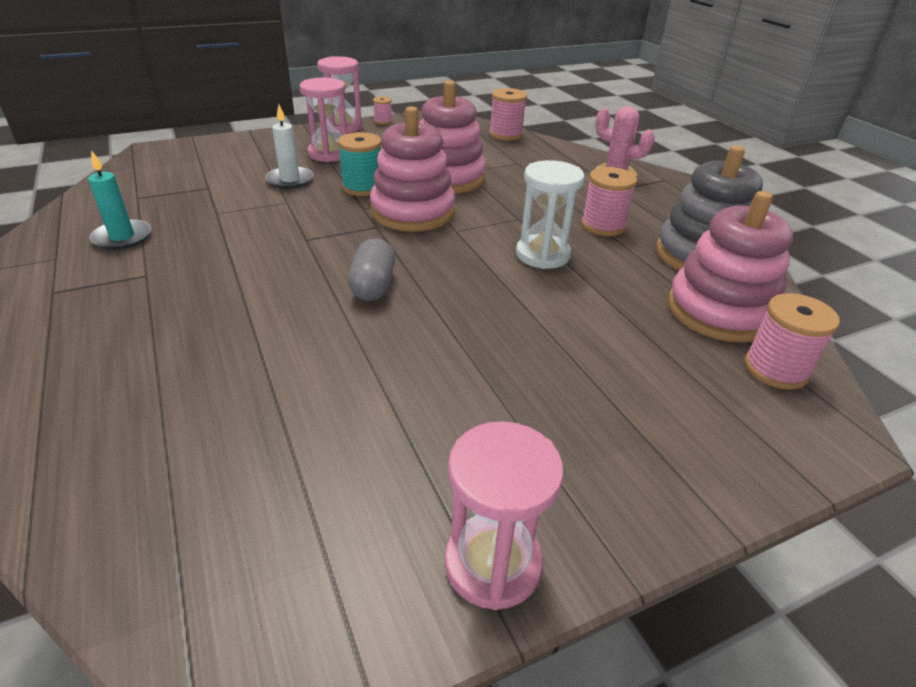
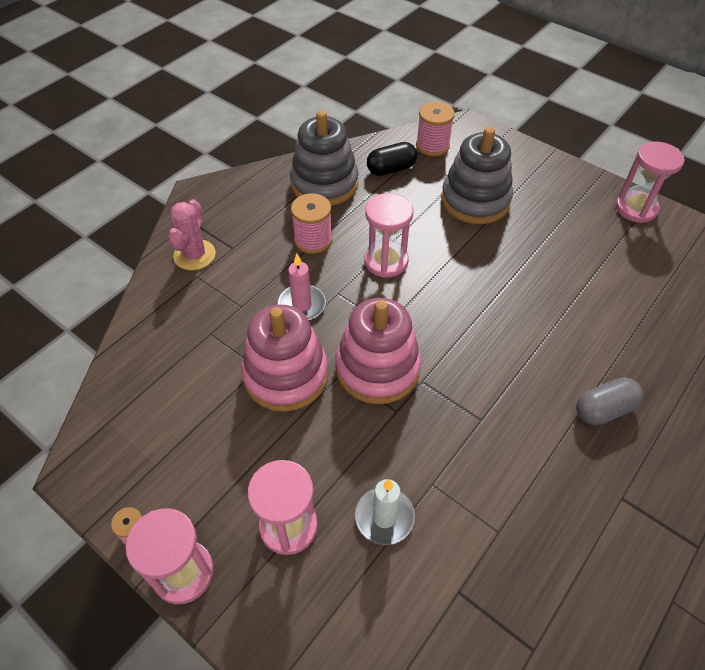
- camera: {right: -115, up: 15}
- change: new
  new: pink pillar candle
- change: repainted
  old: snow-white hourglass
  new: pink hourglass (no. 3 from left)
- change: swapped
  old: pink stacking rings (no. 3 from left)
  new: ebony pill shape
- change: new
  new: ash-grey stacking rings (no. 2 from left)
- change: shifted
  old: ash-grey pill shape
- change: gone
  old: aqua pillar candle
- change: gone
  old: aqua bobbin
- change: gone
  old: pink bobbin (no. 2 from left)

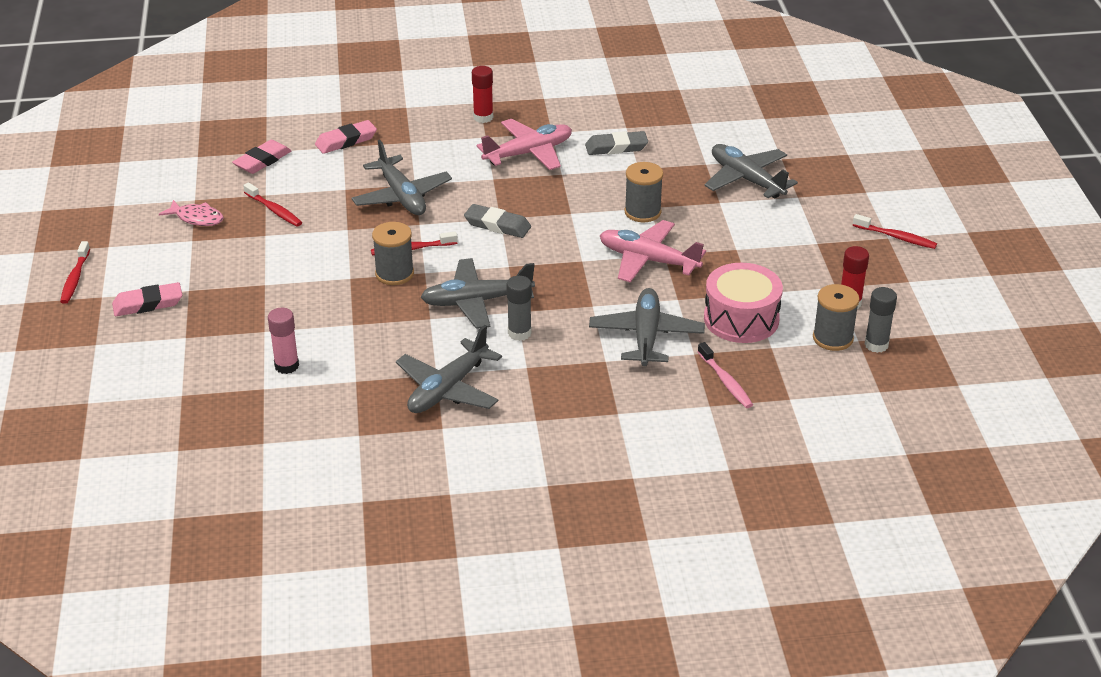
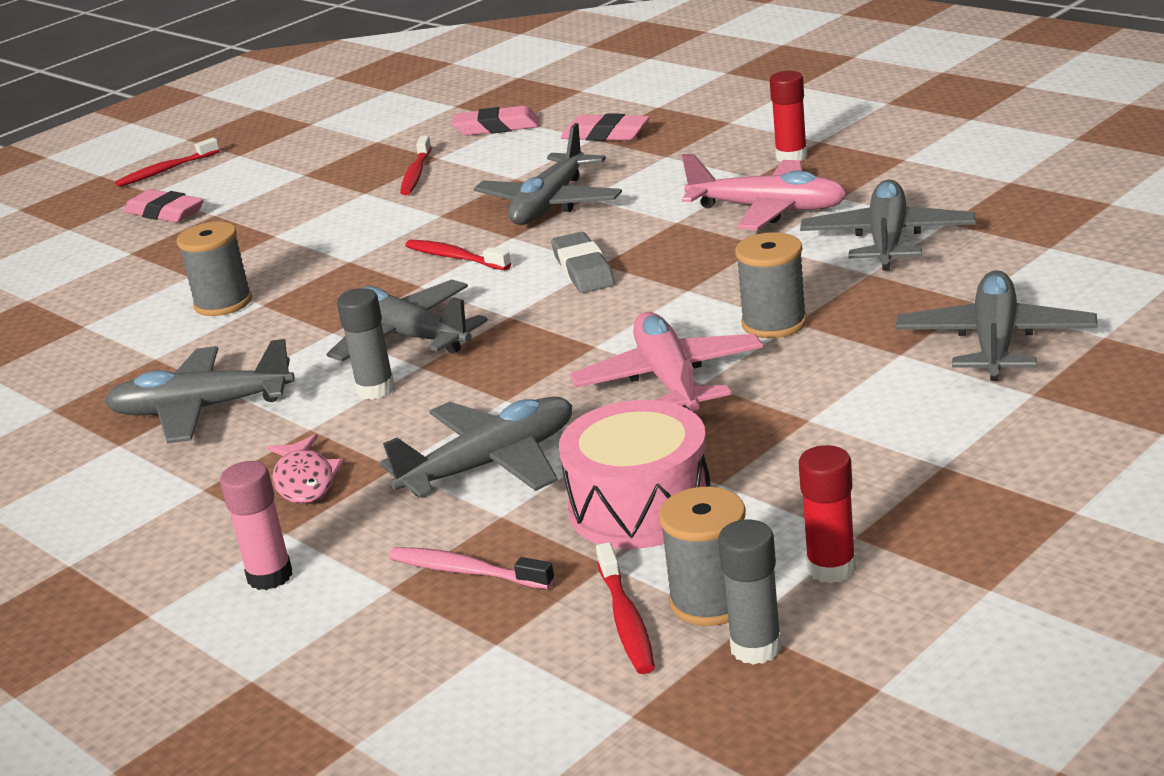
- camera: {right: 55, up: -10}
- change: shifted
  old: ash-grey bobbin (no. 1 from left)
- change: shifted
  old: pink stick of glue
- change: shifted
  old: pink fish figure
- change: rotated
  old: pink dental brush
  degrees: 90
- change: shifted
  old: scarlet dental brush (no. 4 from left)
- change: swapped
  old: ash-grey eraser (no. 2 from left)
  new: ash-grey aeroplane (no. 5 from left)

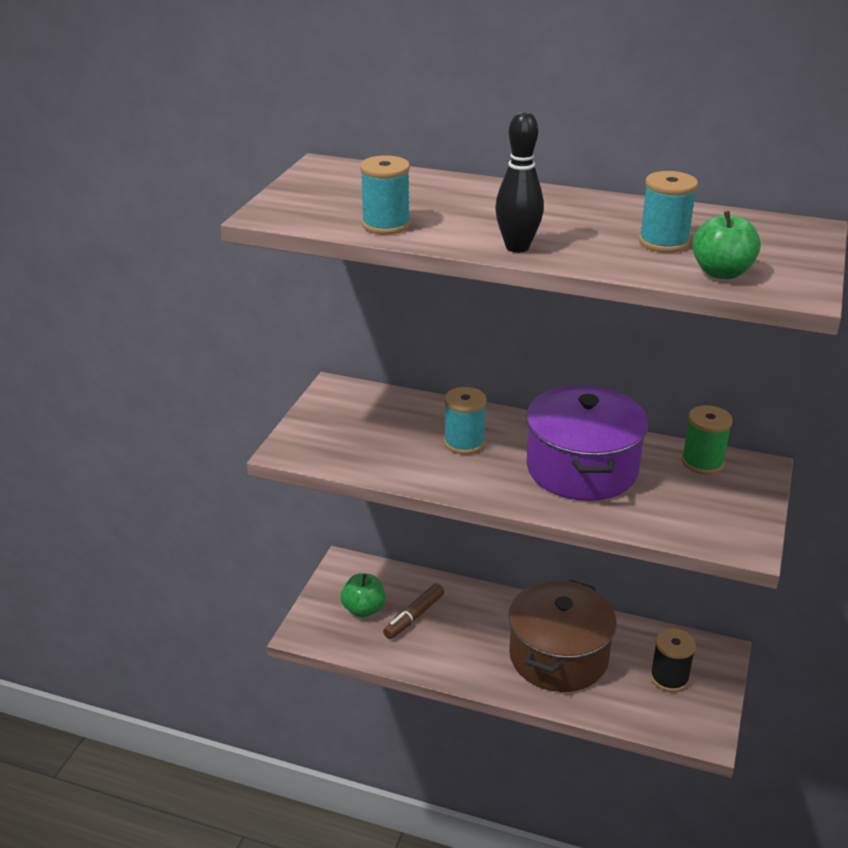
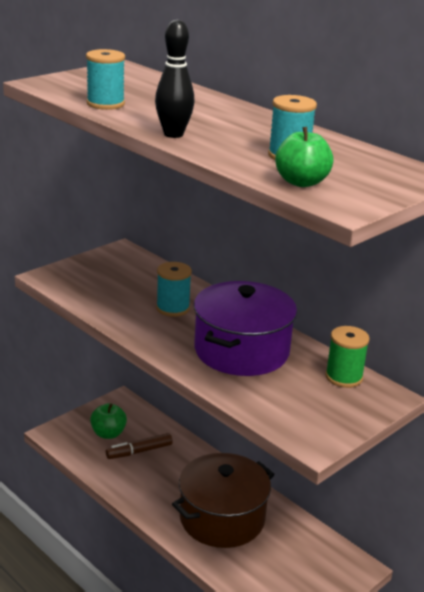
- camera: {right: 25, up: -5}
- change: gone
  old: ebony bobbin

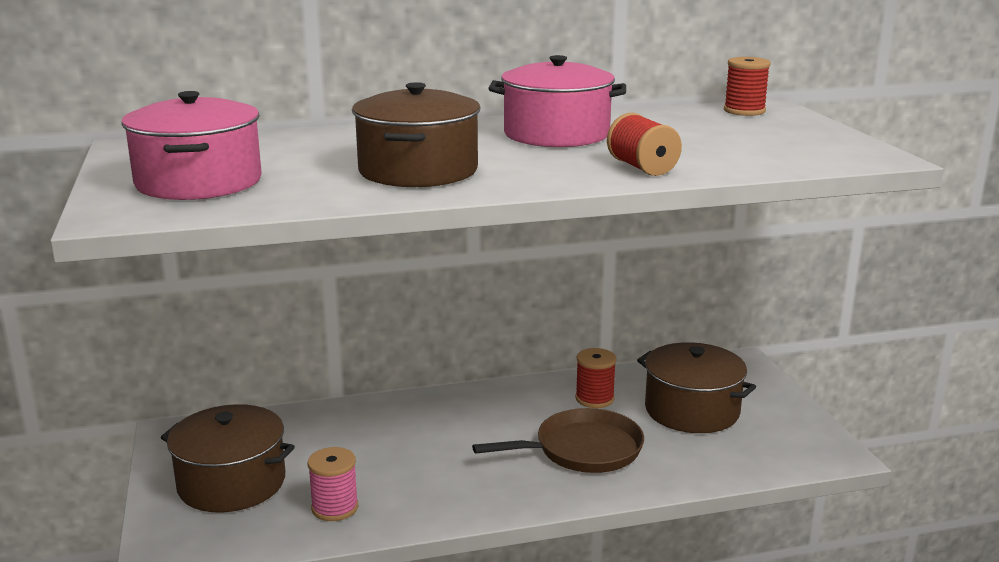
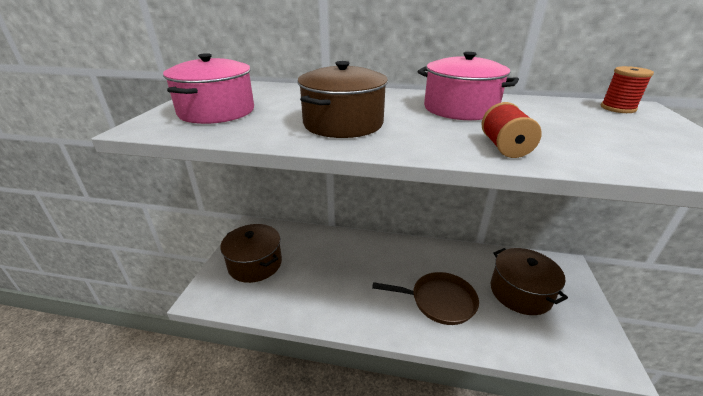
- camera: {right: 25, up: 10}
- change: gone
  old: pink bobbin
- change: gone
  old: scarlet bobbin (no. 1 from left)

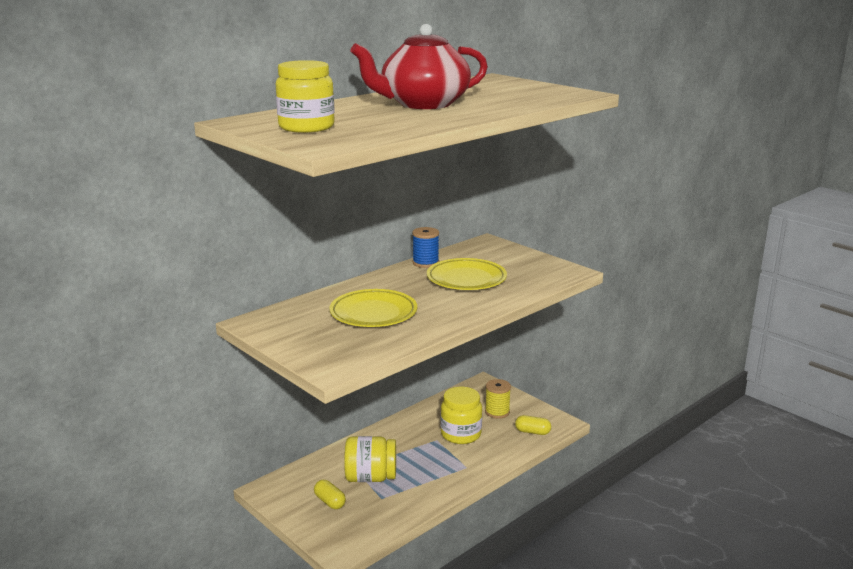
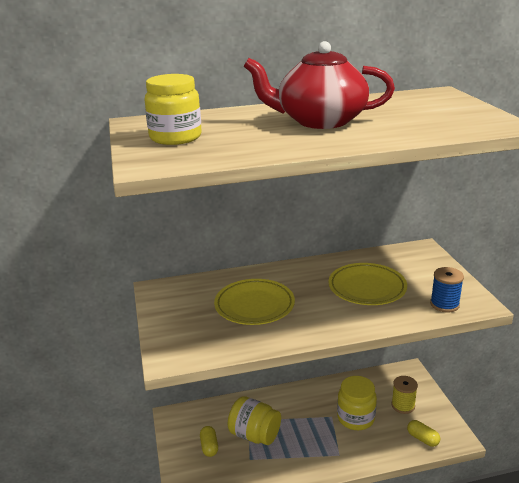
- camera: {right: 30, up: 5}
- change: shifted
  old: royal blue bobbin

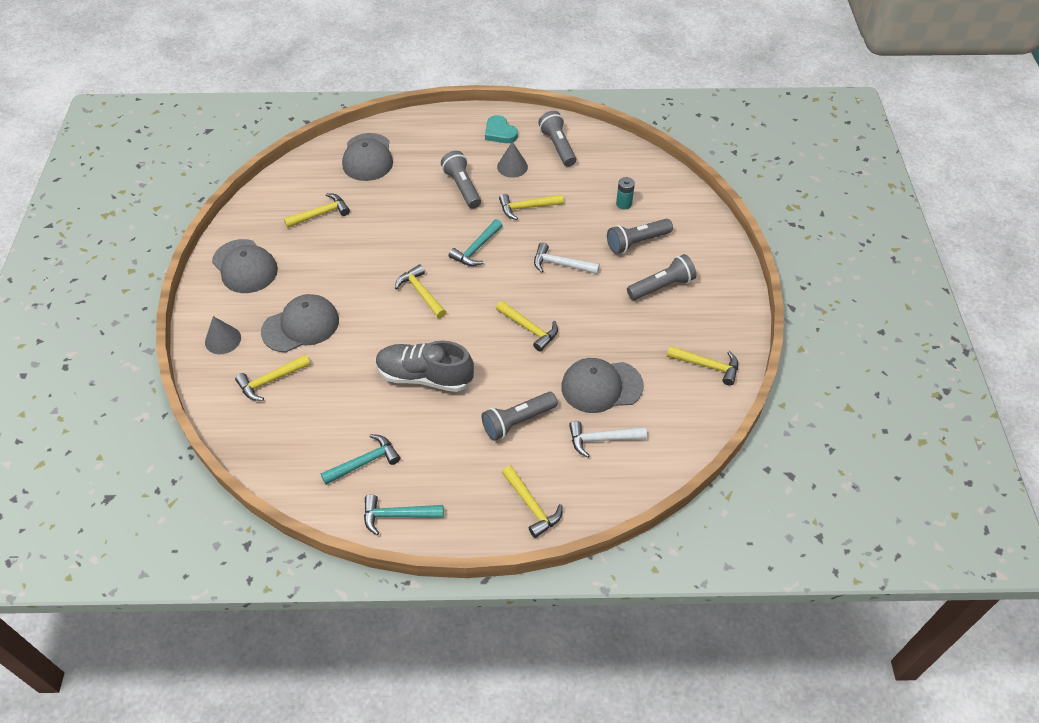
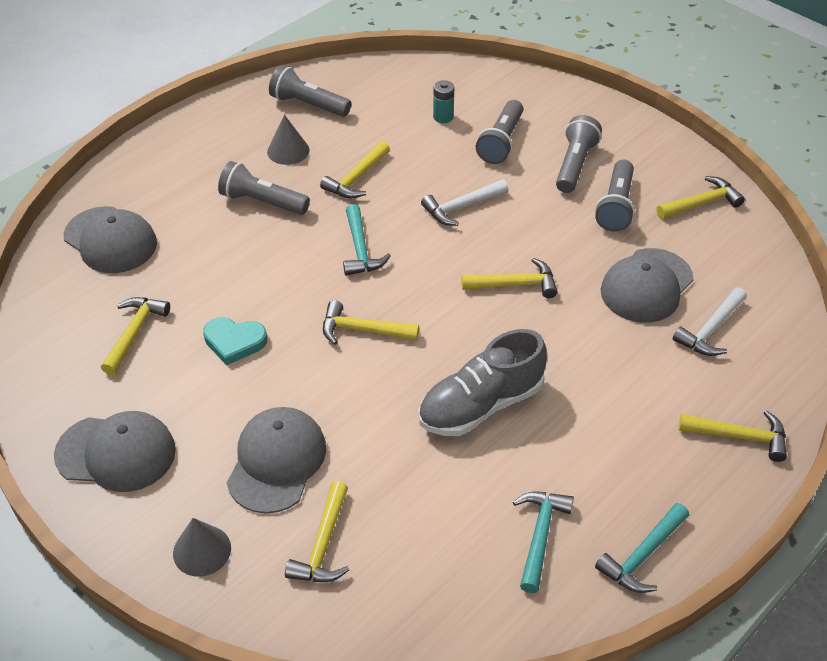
- camera: {right: -45, up: -5}
- change: shifted
  old: aqua heart shape
- change: shifted
  old: ash-grey flashlight (no. 2 from left in the first image)
  new: ash-grey flashlight (no. 5 from left)

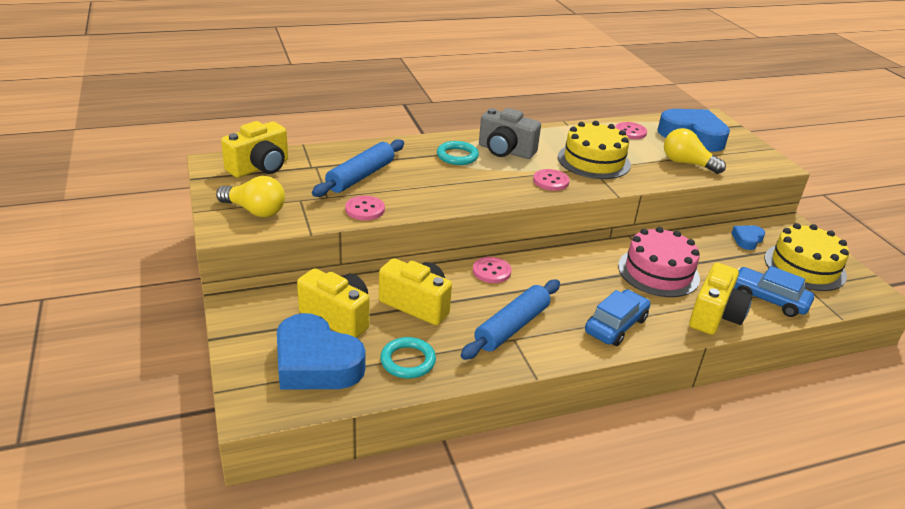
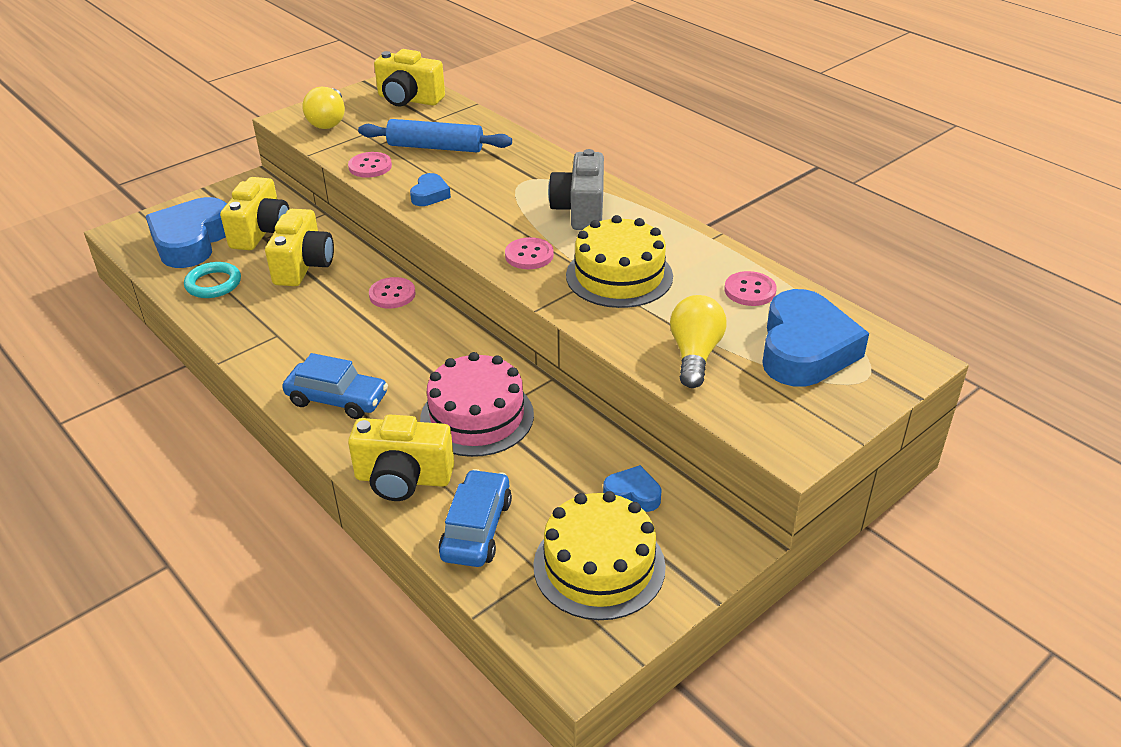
- camera: {right: 70, up: 5}
- change: new
  new: royal blue heart shape (no. 2 from left)
- change: gone
  old: aqua torus (no. 2 from left)
- change: gone
  old: royal blue dough roller (no. 2 from left)

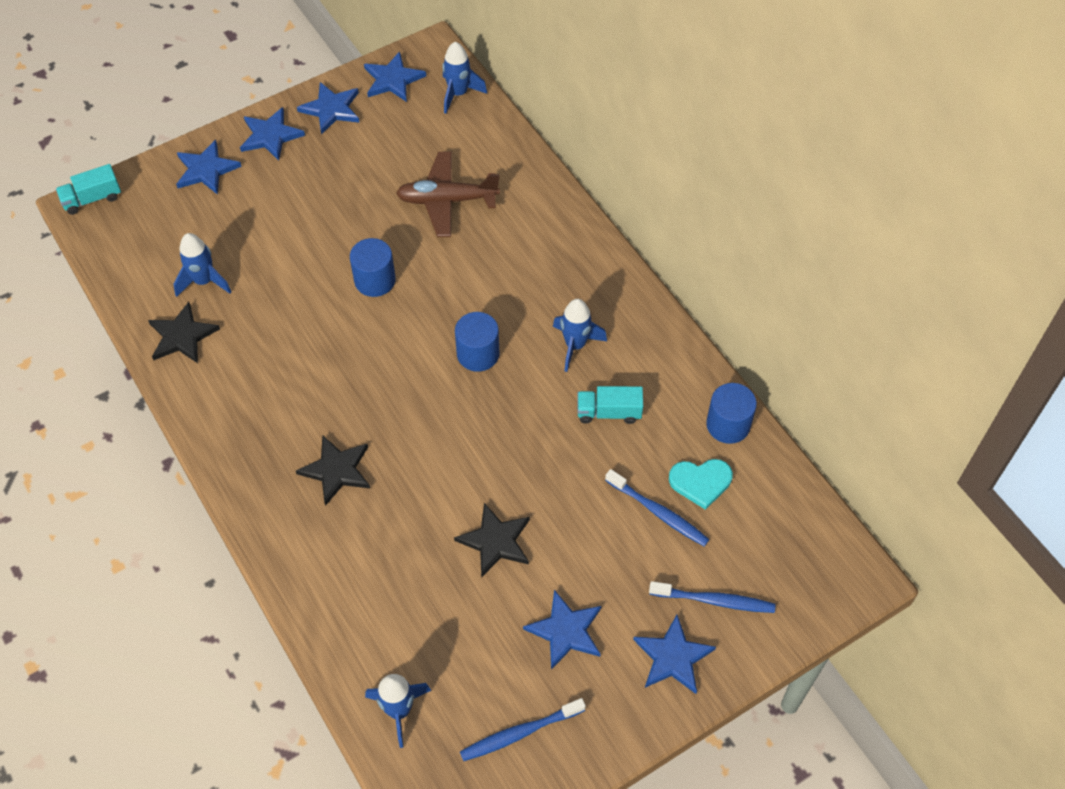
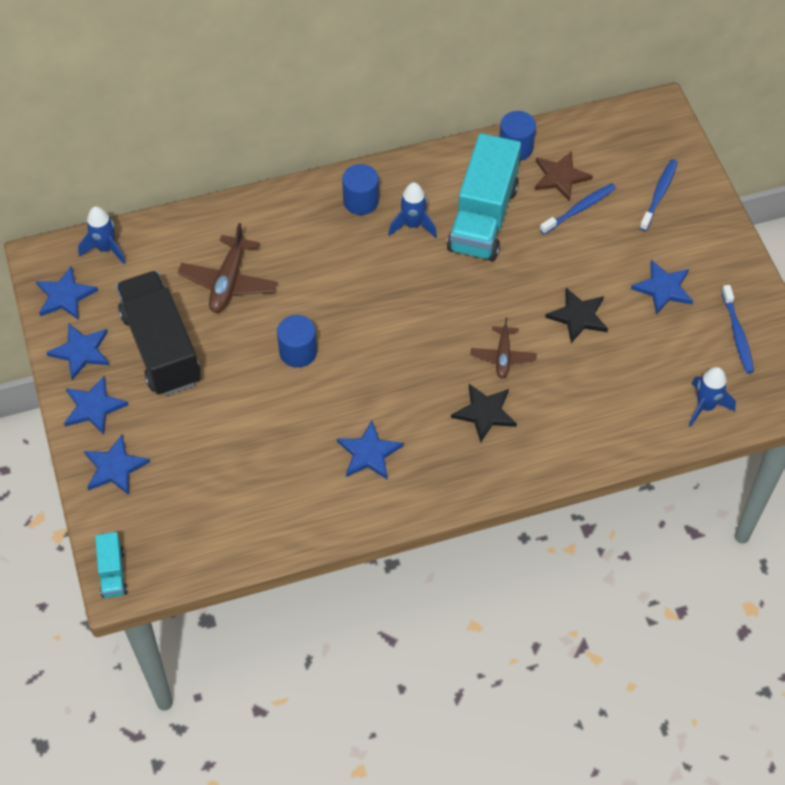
- camera: {right: -75, up: 0}
- change: new
  new: ebony toy truck
- change: shifted
  old: royal blue star shape (no. 6 from left in the first image)
  new: royal blue star shape (no. 5 from left)
- change: shifted
  old: royal blue solid cylinder (no. 2 from left)
- change: scaled
  old: aqua toy truck (no. 2 from left)
  factor: 2.23
- change: new
  new: brown aeroplane (no. 2 from left)
- change: swapped
  old: aqua heart shape
  new: brown star shape
- change: gone
  old: ebony star shape (no. 1 from left)
- change: gone
  old: royal blue spaceship (no. 1 from left)

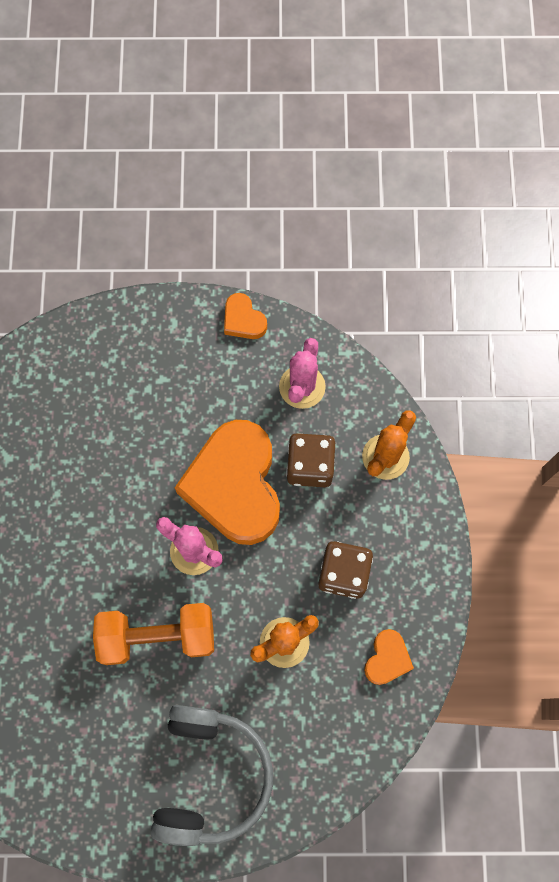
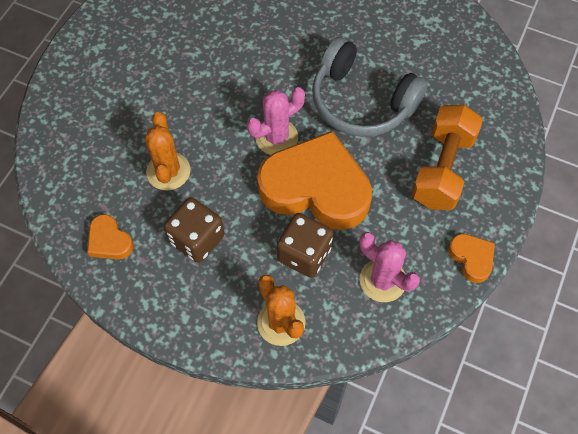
- camera: {right: 115, up: -10}
- change: shifted
  old: ash-grey headphones
- change: shifted
  old: orange free weight
- change: rotated
  old: orange heart shape (no. 2 from left in the first image)
  degrees: 75

